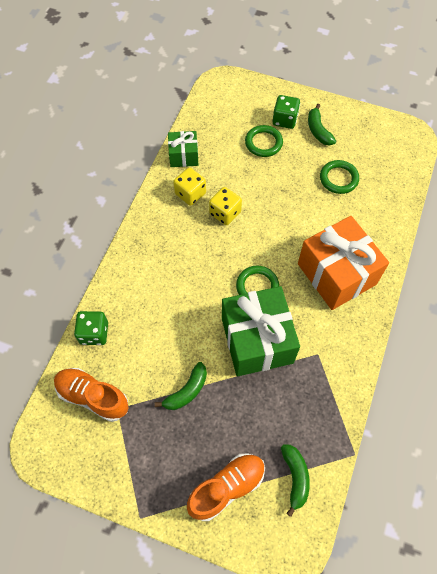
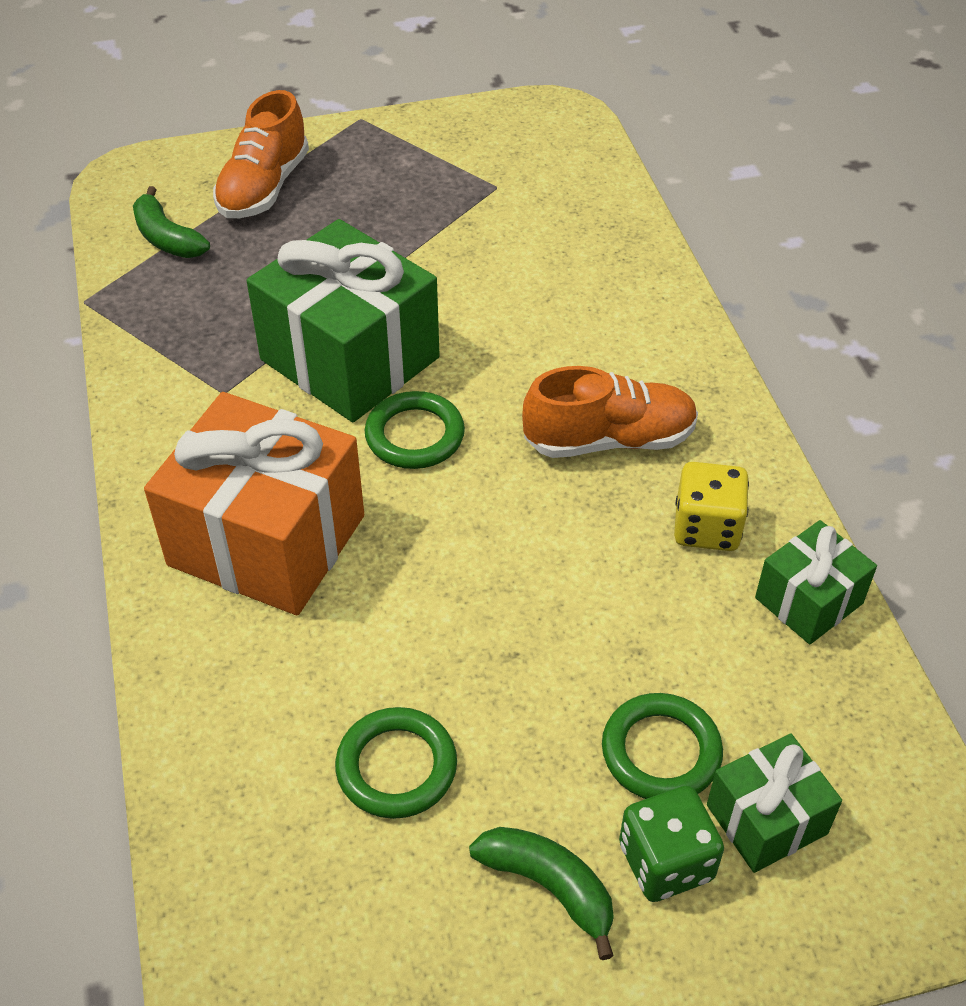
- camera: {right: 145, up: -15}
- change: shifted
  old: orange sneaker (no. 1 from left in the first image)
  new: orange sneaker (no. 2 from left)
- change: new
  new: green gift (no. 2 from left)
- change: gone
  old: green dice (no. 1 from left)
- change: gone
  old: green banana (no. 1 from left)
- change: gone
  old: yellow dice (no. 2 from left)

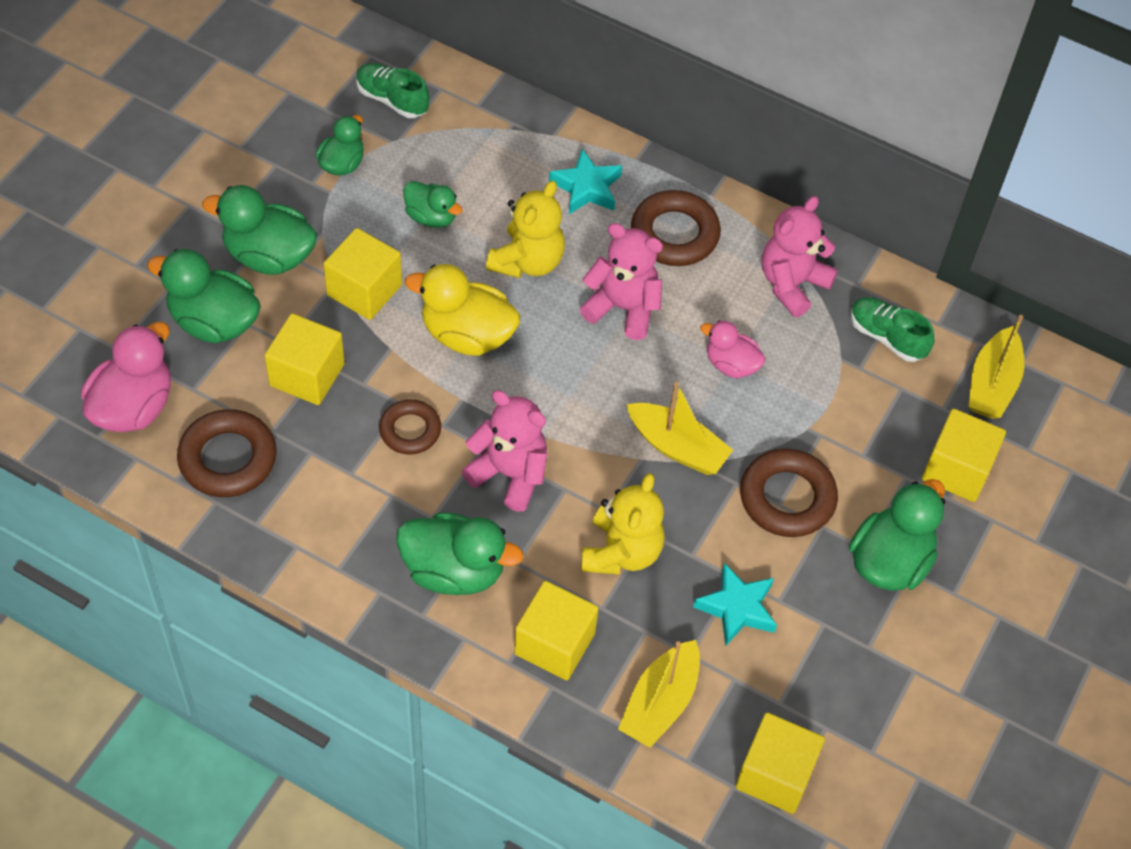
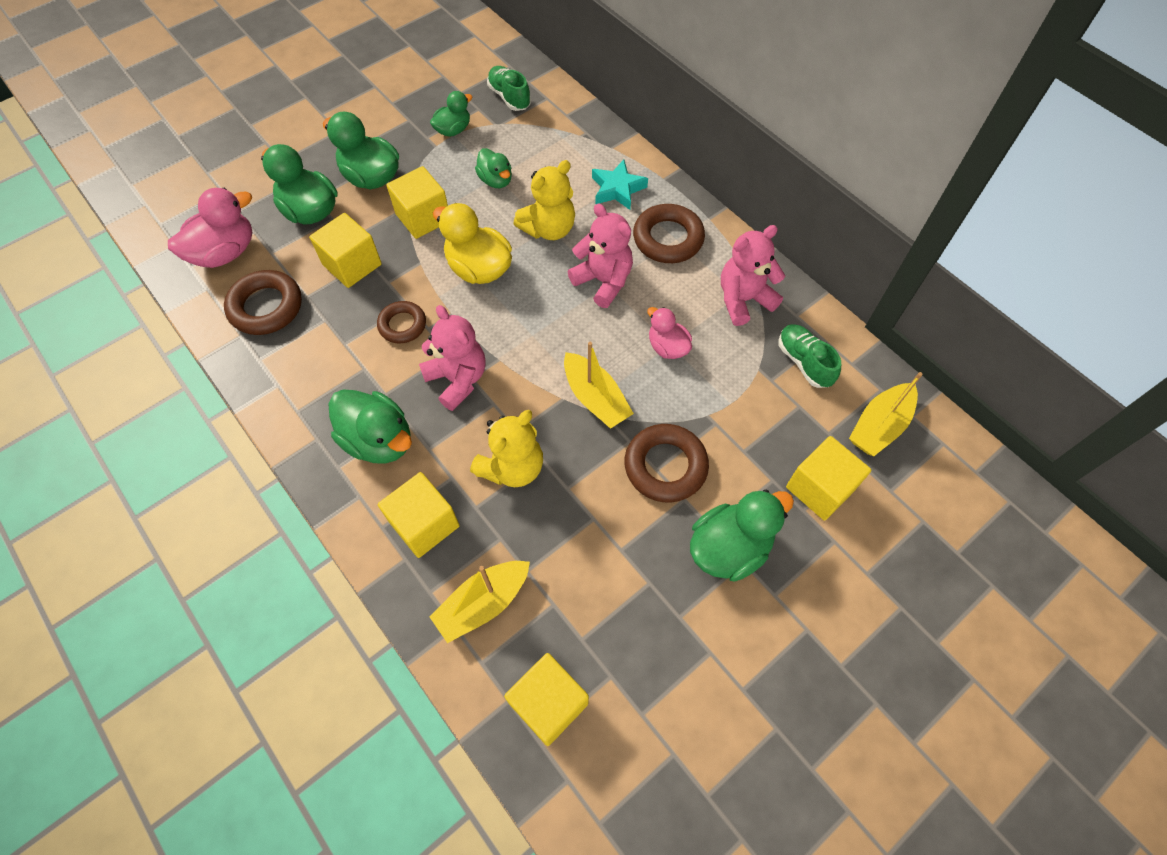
- camera: {right: 25, up: 5}
- change: gone
  old: aqua star shape (no. 2 from left)

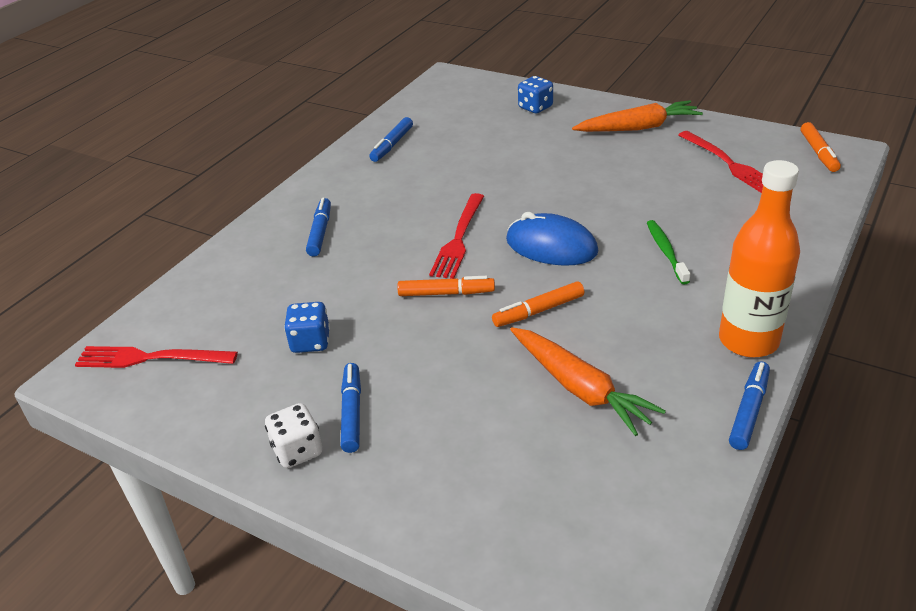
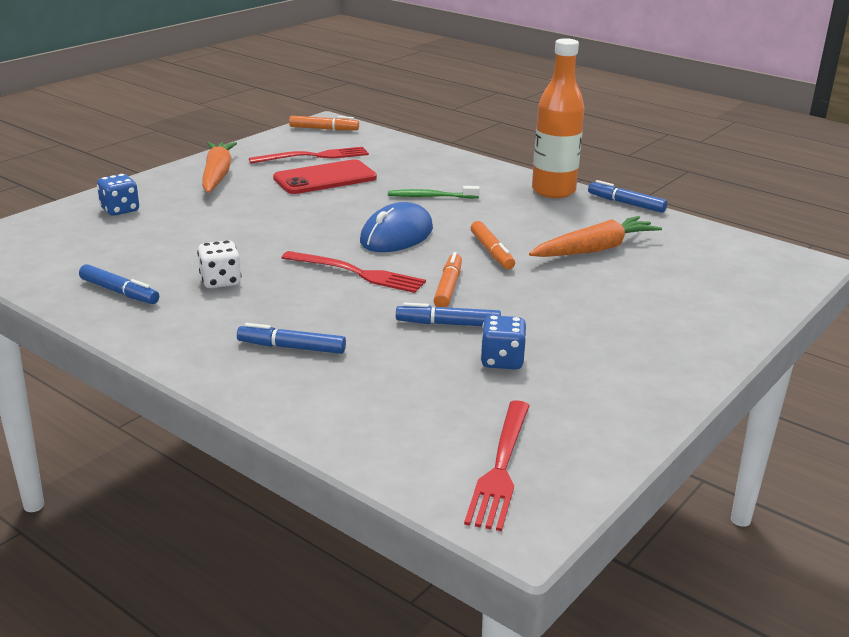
- camera: {right: -85, up: -10}
- change: shifted
  old: snow-white dice
- change: new
  new: scarlet smartphone
- change: shifted
  old: royal blue marker pen (no. 2 from left in the first image)
  new: royal blue marker pen (no. 3 from left)

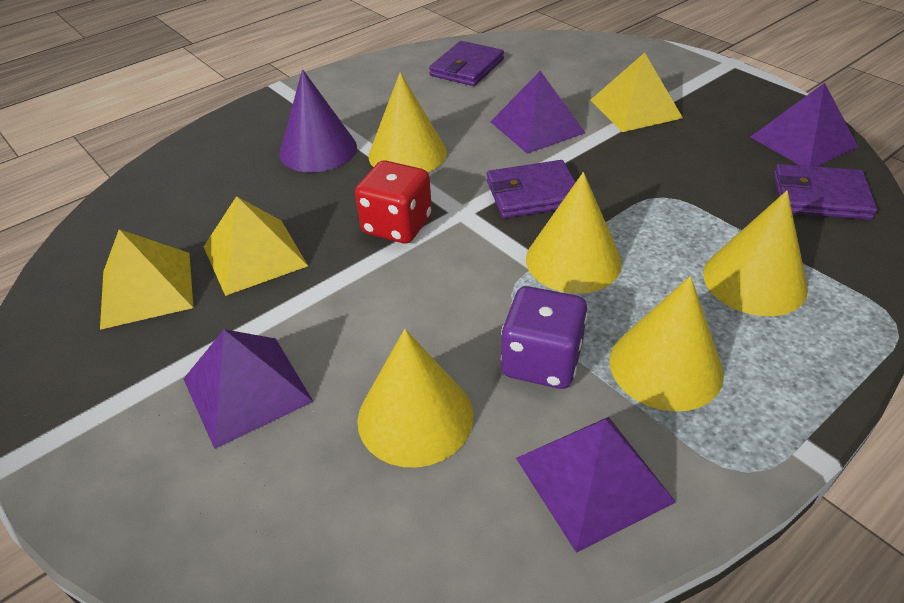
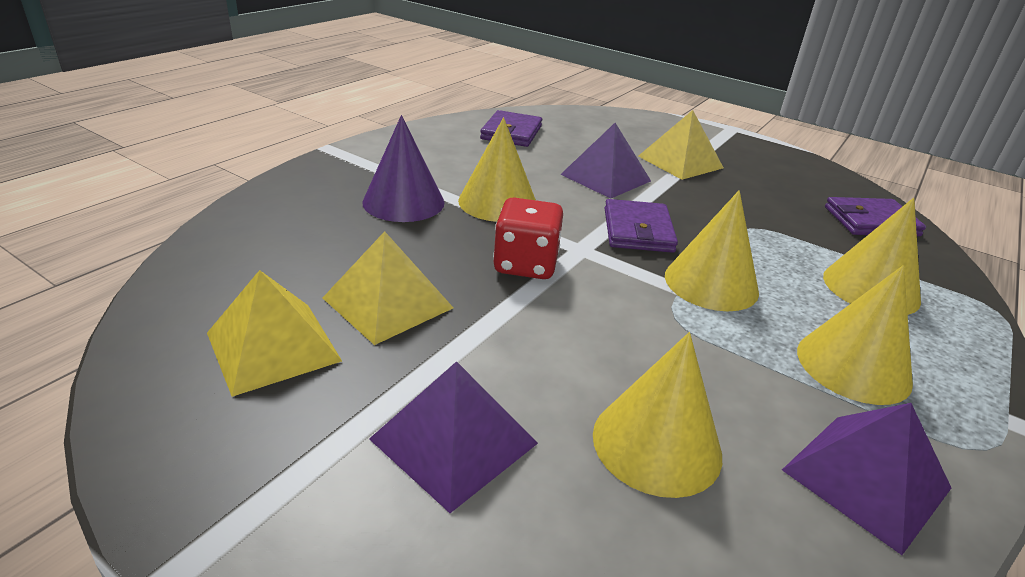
- camera: {right: -20, up: -10}
- change: rotated
  old: purple wallet (no. 2 from left)
  degrees: -60
- change: gone
  old: purple dice
- change: gone
  old: purple pyramid shape (no. 4 from left)

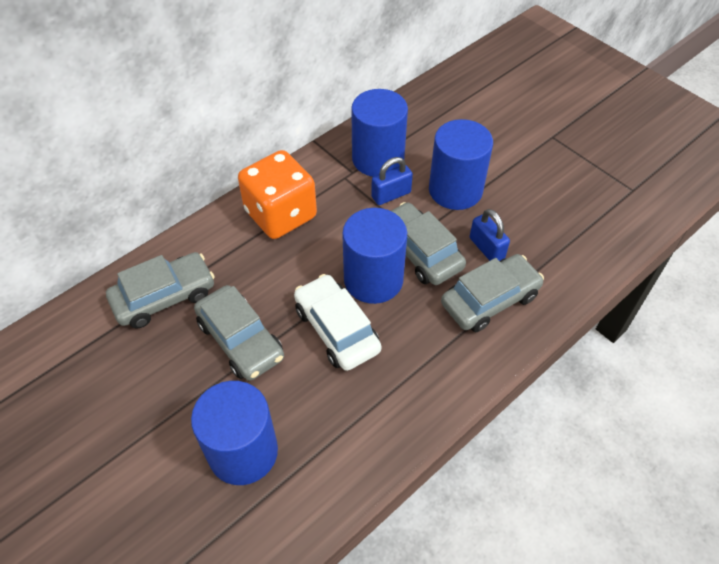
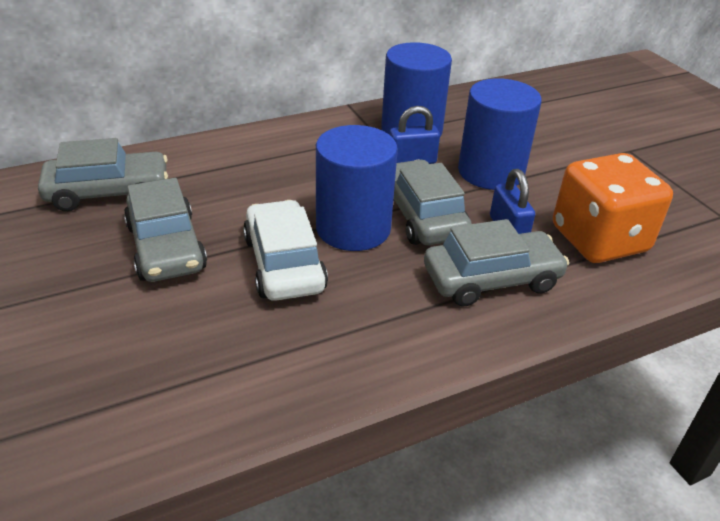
- camera: {right: 15, up: -15}
- change: shifted
  old: orange dice
- change: gone
  old: royal blue solid cylinder (no. 1 from left)

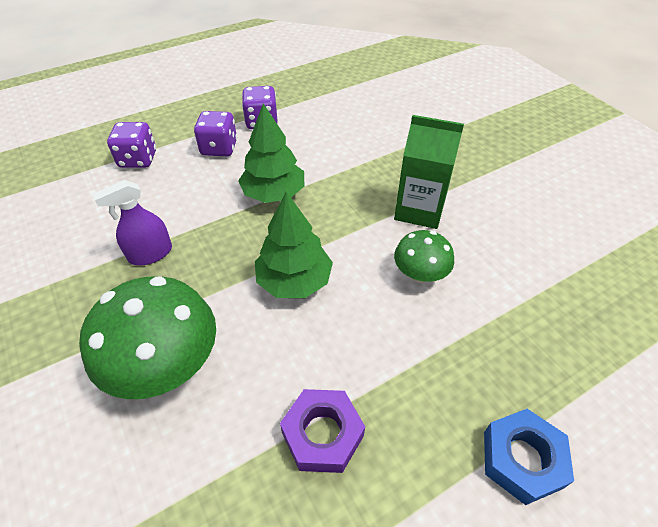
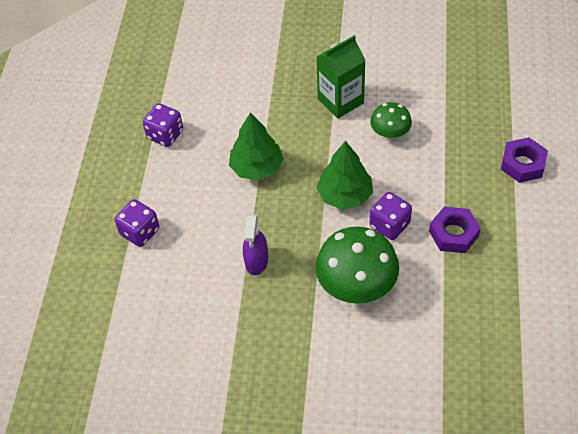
- camera: {right: -50, up: 5}
- change: shifted
  old: purple dice (no. 2 from left in the first image)
  new: purple dice (no. 3 from left)
- change: repainted
  old: royal blue nut
  new: purple nut (no. 2 from left)

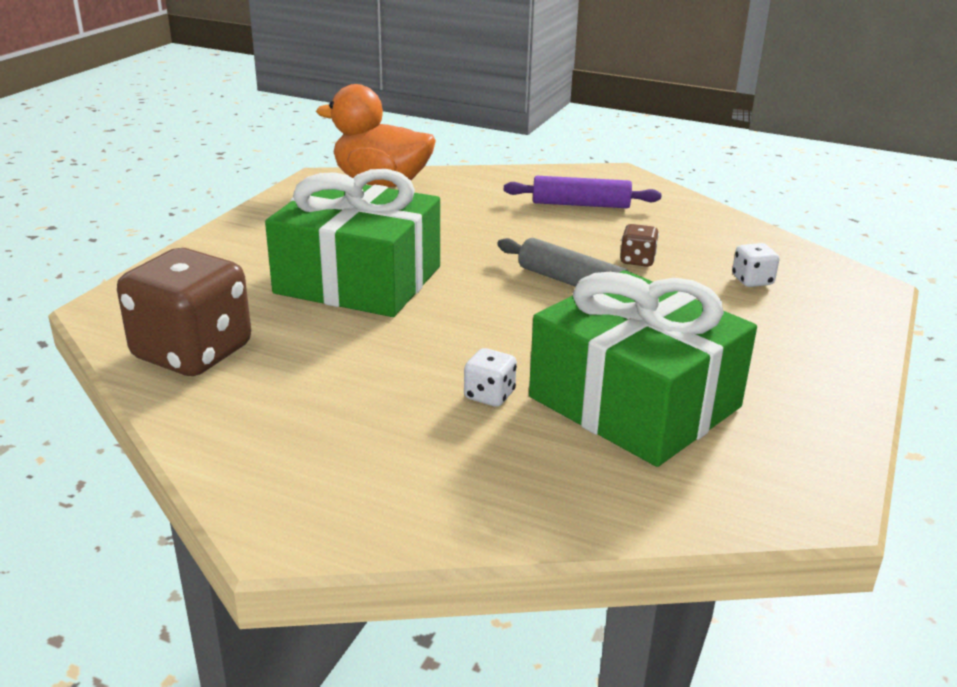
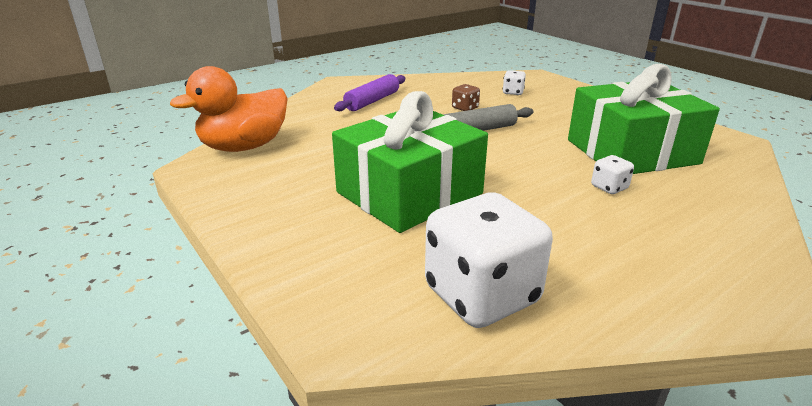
- camera: {right: -60, up: 0}
- change: repainted
  old: brown dice (no. 1 from left)
  new: snow-white dice (no. 1 from left)

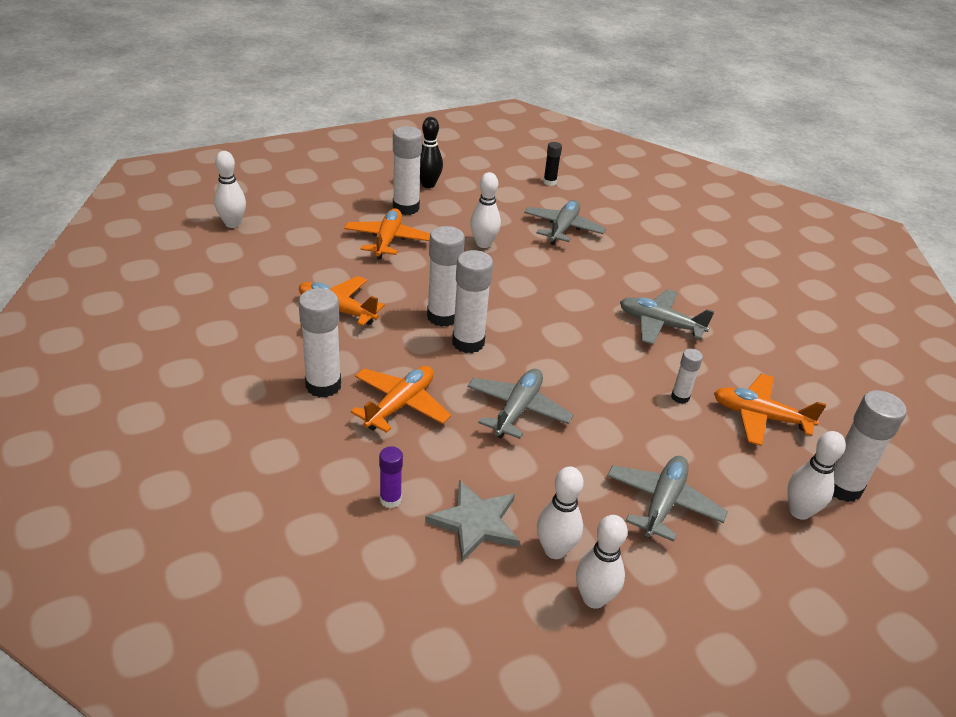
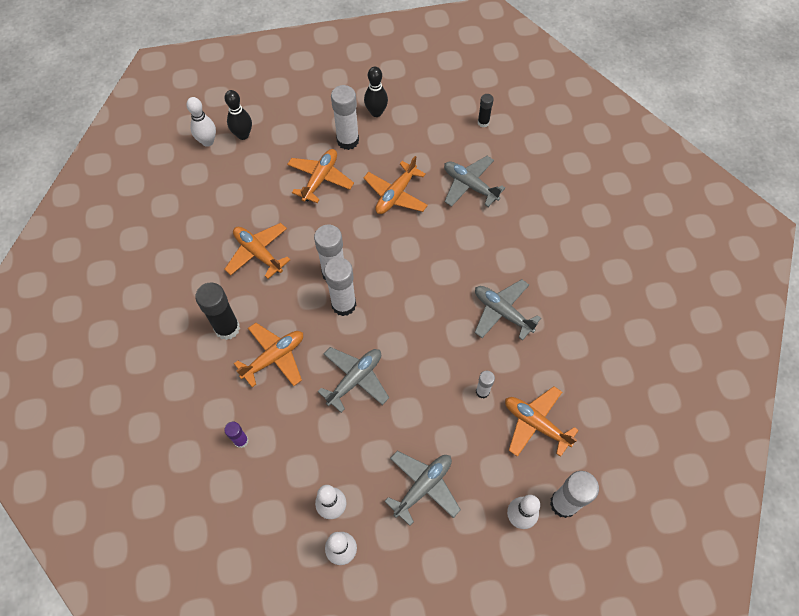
- camera: {right: 20, up: 25}
- change: repainted
  old: snow-white stick of glue (no. 1 from left)
  new: ebony stick of glue (no. 1 from left)
- change: new
  new: ebony skittle (no. 1 from left)
- change: swapped
  old: snow-white skittle (no. 2 from left)
  new: orange aeroplane (no. 4 from left)
- change: rotated
  old: ash-grey aeroplane (no. 2 from left in the first image)
  degrees: -90
- change: gone
  old: ash-grey star shape

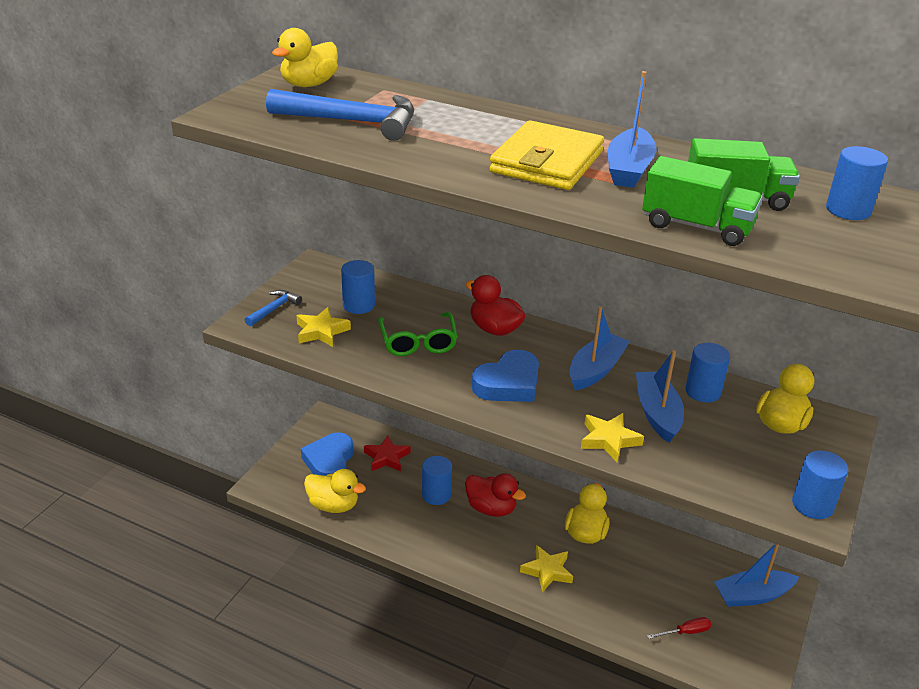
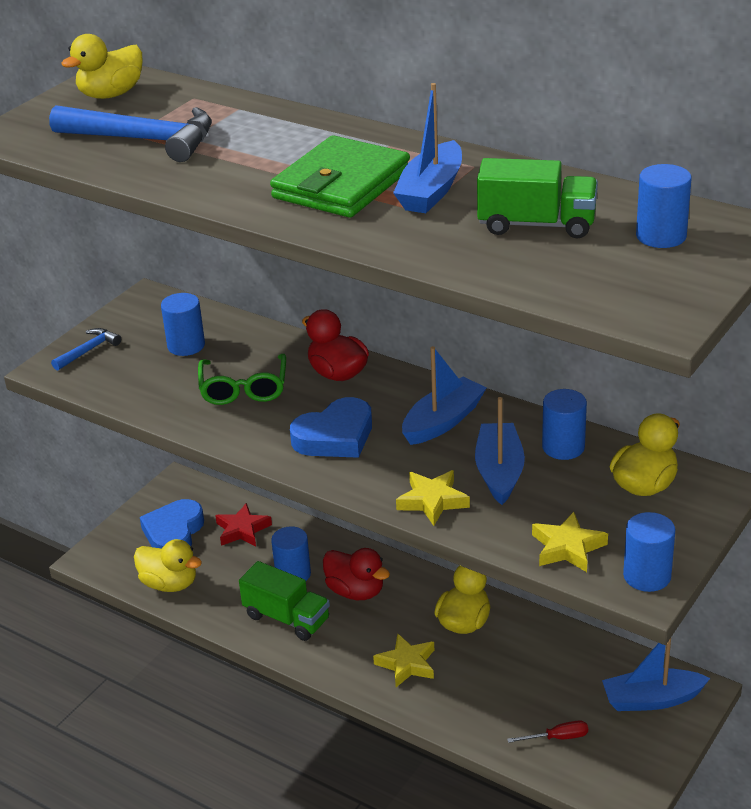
- camera: {right: 10, up: 0}
- change: shifted
  old: green toy truck (no. 1 from left)
- change: repainted
  old: yellow wallet
  new: green wallet
- change: shifted
  old: yellow star shape (no. 1 from left in the first image)
  new: yellow star shape (no. 3 from left)

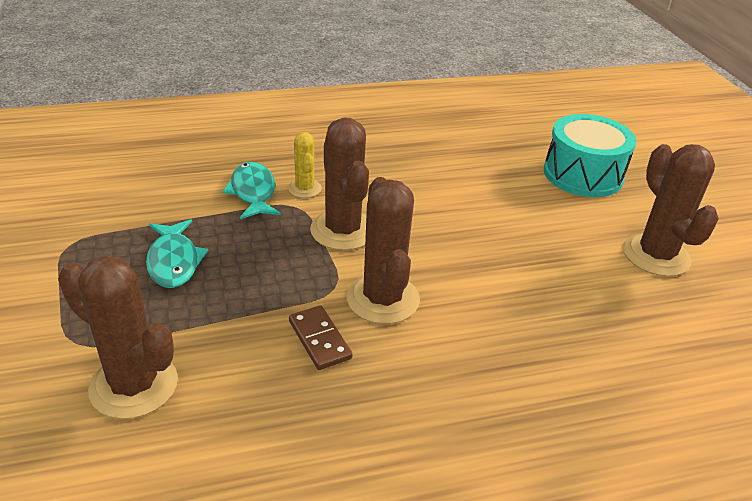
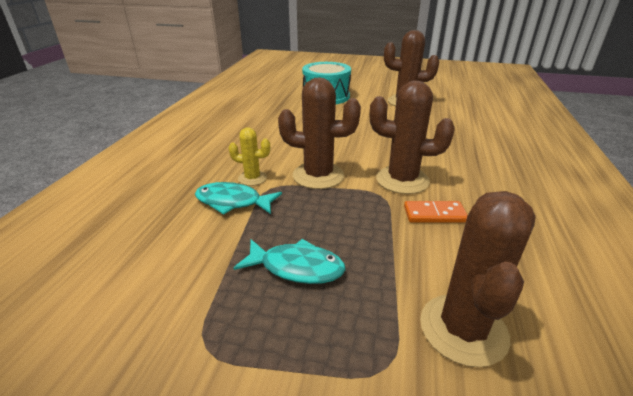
- camera: {right: -60, up: -5}
- change: repainted
  old: brown domino piece
  new: orange domino piece
- change: rotated
  old: brown cactus (no. 1 from left in the first image)
  degrees: -45

